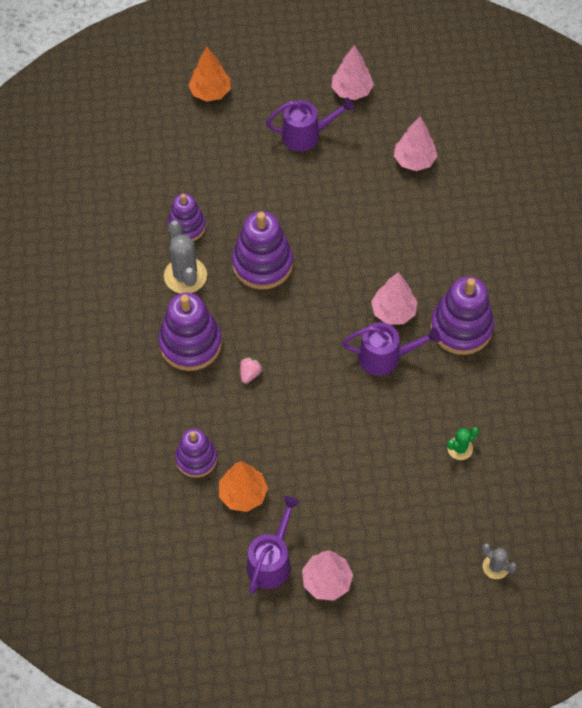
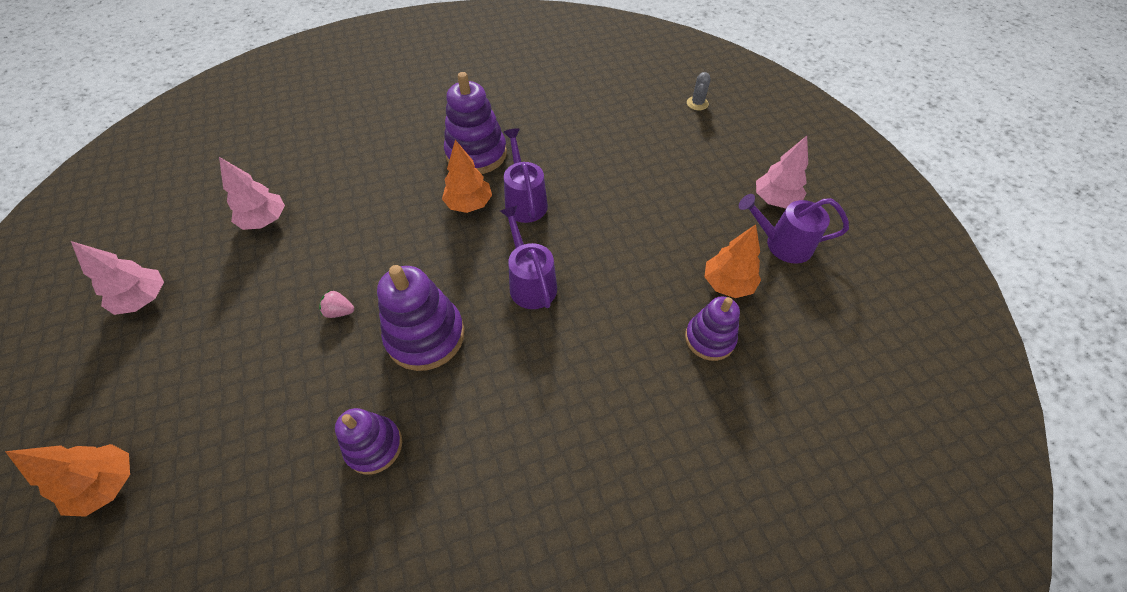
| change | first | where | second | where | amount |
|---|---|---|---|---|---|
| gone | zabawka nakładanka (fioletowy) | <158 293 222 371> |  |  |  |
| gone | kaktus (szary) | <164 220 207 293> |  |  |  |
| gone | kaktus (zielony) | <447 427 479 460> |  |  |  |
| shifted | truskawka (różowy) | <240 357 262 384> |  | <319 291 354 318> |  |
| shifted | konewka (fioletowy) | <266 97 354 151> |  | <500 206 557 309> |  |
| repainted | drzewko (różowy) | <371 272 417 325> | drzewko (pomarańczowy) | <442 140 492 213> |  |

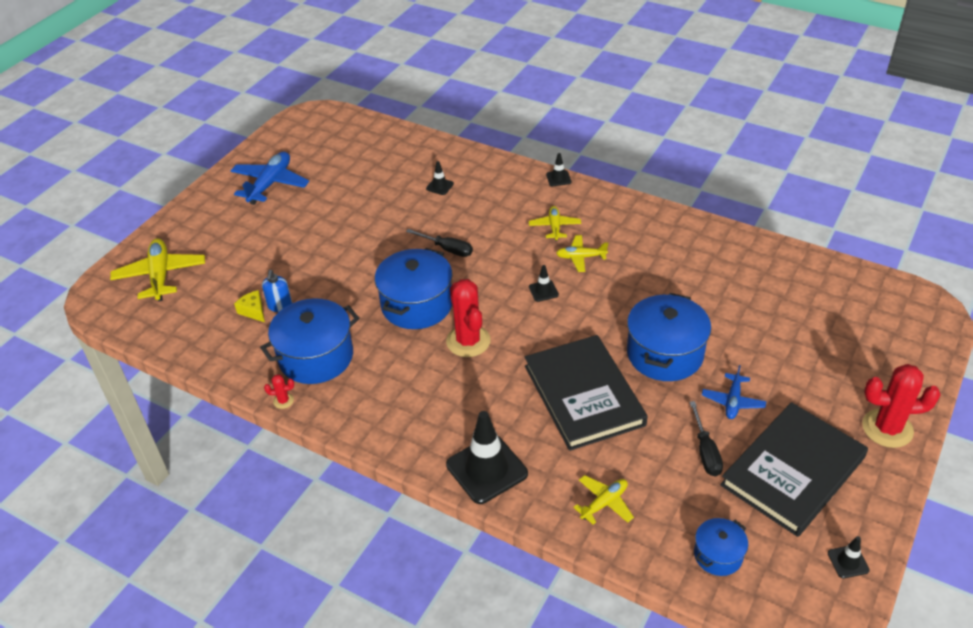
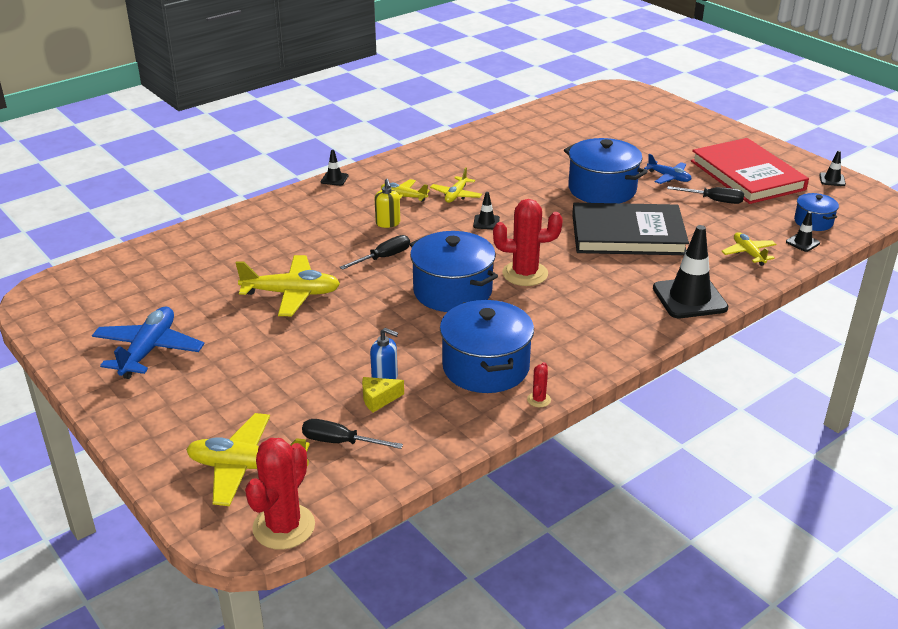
| change | first | where | second | where | amount |
|---|---|---|---|---|---|
| new |  |  | samolot (żółty) | <236 255 340 316> |  |
| new |  |  | śrubokręt (czarny) | <302 419 403 449> |  |
| new |  |  | dozownik mydła (żółty) | <374 179 400 228> |  |
| shifted | pachołek (czarny) | <426 161 454 195> |  | <786 211 820 252> |  |
| shifted | kaktus (czerwony) | <862 364 941 448> |  | <245 438 315 550> |  |
| repainted | książka (czarny) | <720 402 868 537> | książka (czerwony) | <691 138 809 204> |  |
| rotated | samolot (niebieski) | <231 152 309 205> |  | <92 307 205 379> | 60 degrees clockwise |

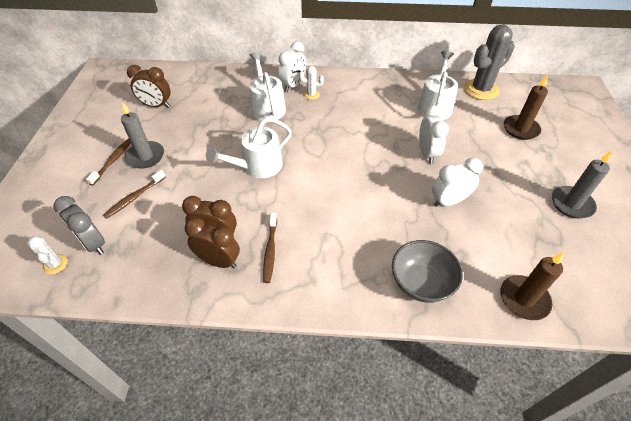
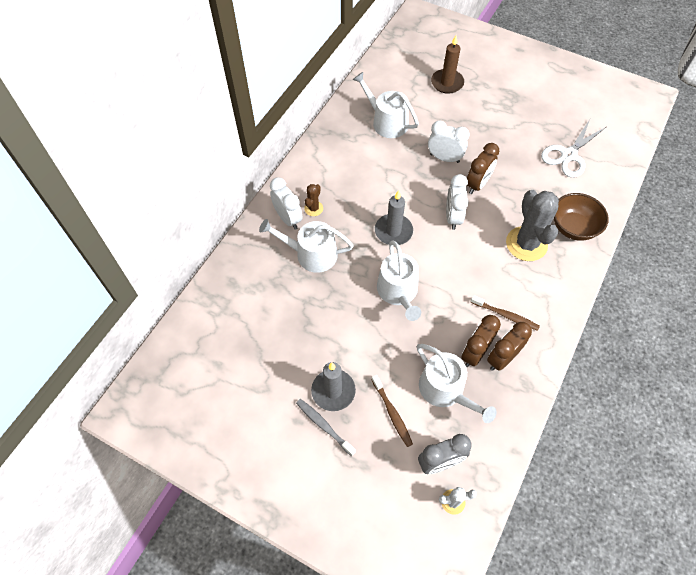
| change | first | where | second | where | amount |
|---|---|---|---|---|---|
| gone | świeca (brązowy) | <500 252 564 320> |  |  |  |
| new |  |  | konewka (biały) | <417 344 497 423> |  |
| new |  |  | nożyczki (biały) | <541 119 606 178> |  |
| shifted | budzik (brązowy) | <127 65 170 108> |  | <467 143 499 194> |  |
| shifted | budzik (biały) | <432 158 483 207> |  | <446 174 469 230> |  |
| shifted | kaktus (szary) | <464 25 515 100> |  | <506 190 559 261> |  |
| shifted | świeca (szary) | <552 151 612 218> |  | <375 190 413 246> |  |
| repainted | szczoteczka do zębów (brązowy) | <86 138 131 185> | szczoteczka do zębów (szary) | <296 399 356 456> |  |
| repainted | kaktus (biały) | <299 66 324 100> | kaktus (brązowy) | <304 184 323 216> |  |
| repainted | miska (szary) | <392 240 463 303> | miska (brązowy) | <554 193 609 241> |  |

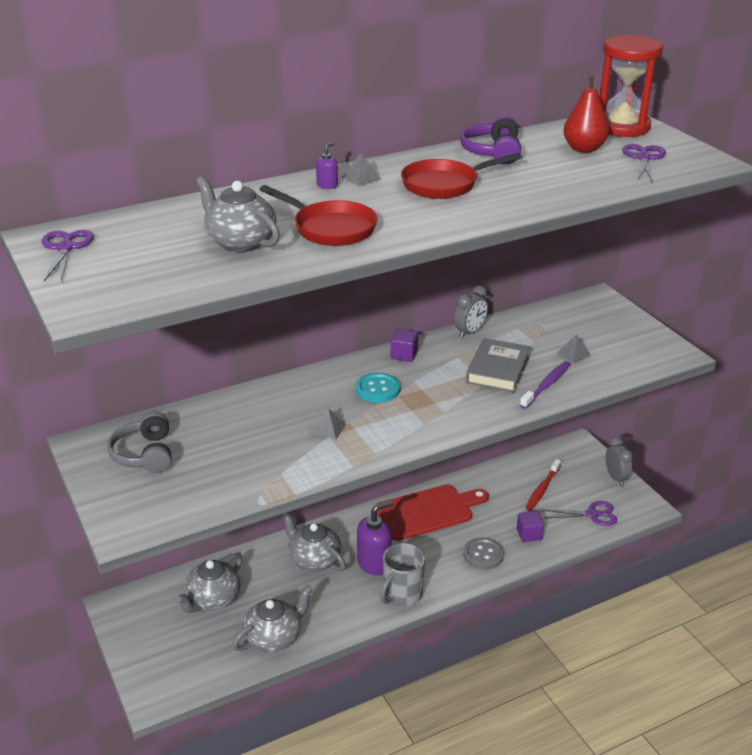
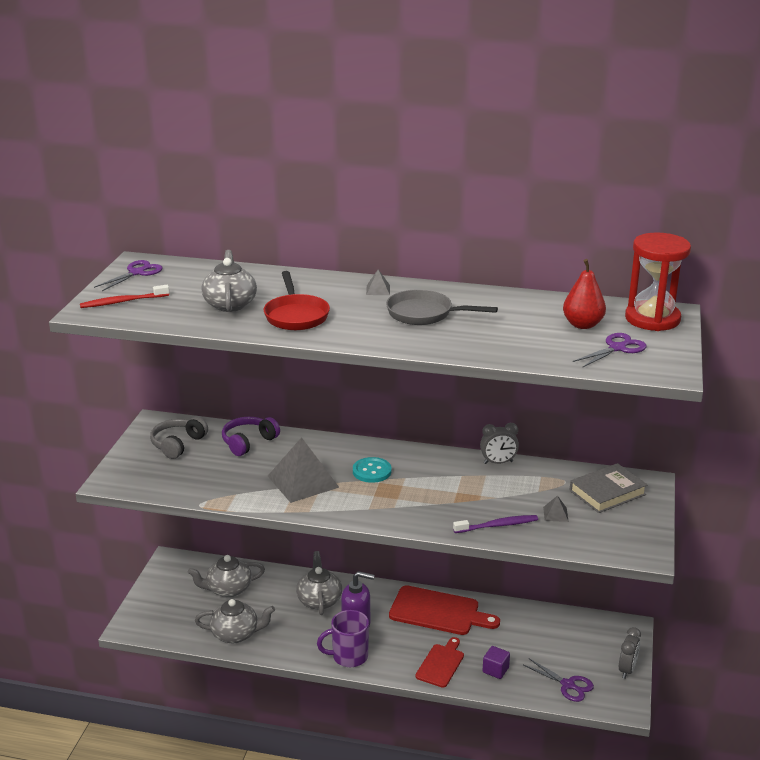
| change | first | where | second | where | amount |
|---|---|---|---|---|---|
| gone | dozownik mydła (fioletowy) | <316 142 338 189> |  |  |  |
| gone | sześcian (fioletowy) | <390 329 418 362> |  |  |  |
| shifted | słuchawki (fioletowy) | <460 116 521 164> |  | <222 417 280 456> |  |
| shifted | książka (szary) | <466 338 530 393> |  | <570 463 647 513> |  |
| shifted | szczoteczka do zębów (czerwony) | <525 459 561 511> |  | <80 285 169 308> |  |
| swapped | guzik (szary) | <463 538 504 570> | deska do krojenia (czerwony) | <415 637 464 688> |  |
| repainted | kubek (szary) | <380 543 425 607> | kubek (fioletowy) | <317 610 369 667> |  |
| repainted | patelnia (czerwony) | <401 153 522 199> | patelnia (szary) | <386 289 498 325> |  |
| scaled | piramida (szary) | <311 408 346 440> |  | <268 437 339 503> | x2.39 |

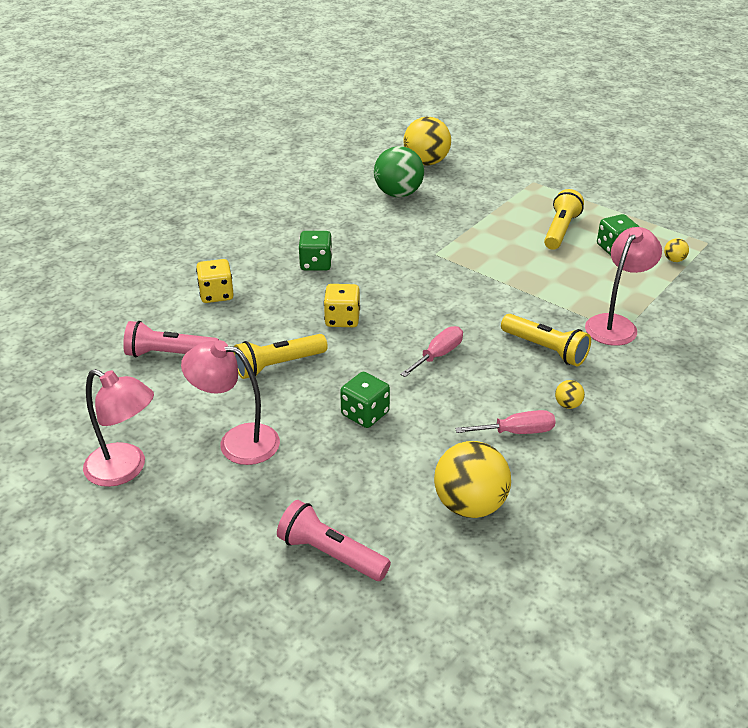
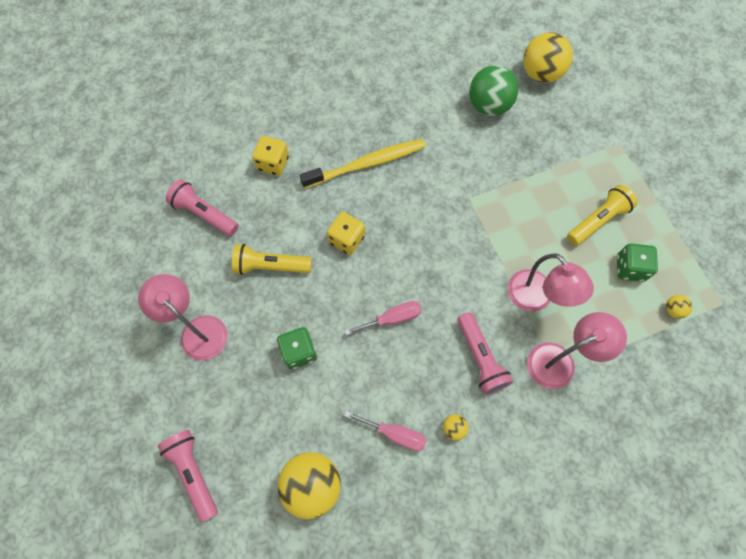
| change | first | where | second | where | amount |
|---|---|---|---|---|---|
| shifted | lampka (różowy) | <83 369 154 487> |  | <508 254 594 312> |  |
| swapped | kostka do gry (zielony) | <299 231 332 271> | szczoteczka do zębów (żółty) | <300 139 426 189> |  |
| repainted | latarka (żółty) | <501 314 591 366> | latarka (różowy) | <457 312 513 395> |  |

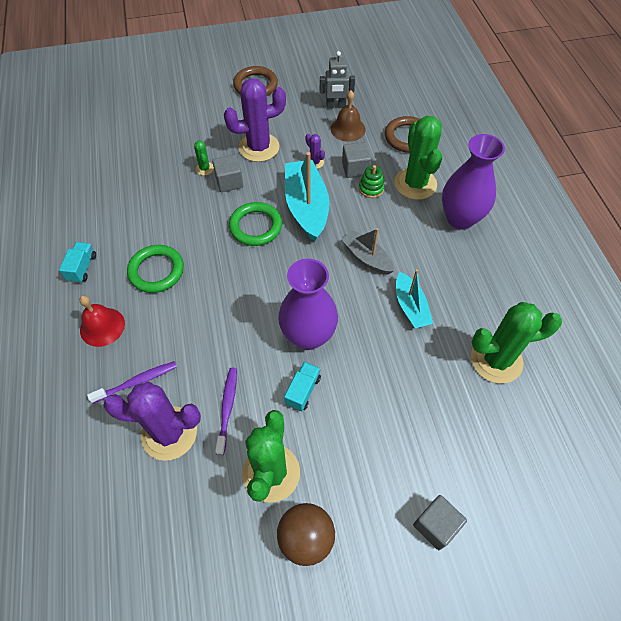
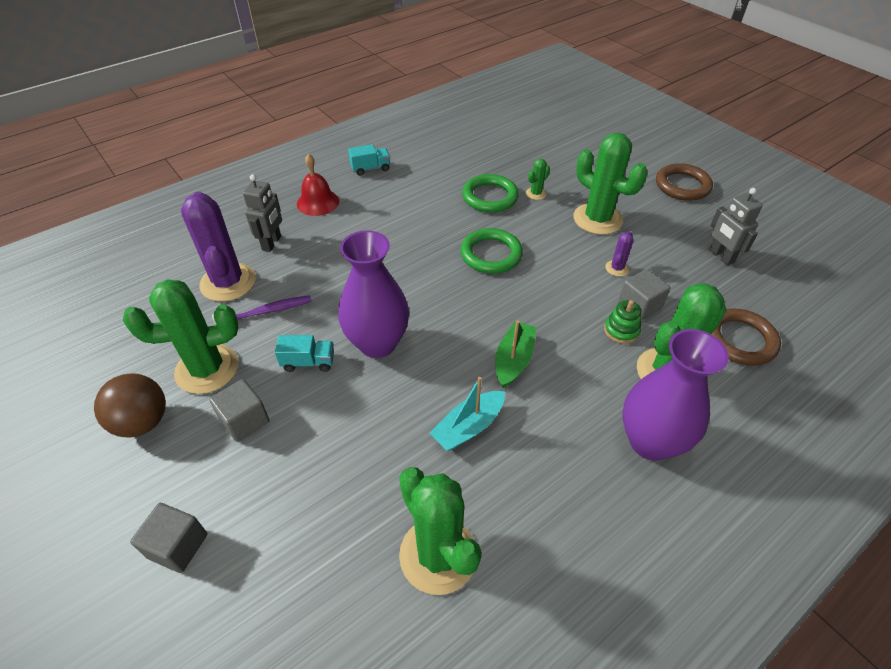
| change | first | where | second | where | amount |
|---|---|---|---|---|---|
| gone | łódka (turkusowy) | <285 152 329 242> |  |  |  |
| gone | dzwonek (brązowy) | <331 90 366 142> |  |  |  |
| shifted | pierścień (zielony) | <127 245 184 293> |  | <462 174 519 213> |  |
| shifted | sześcian (szary) | <212 154 243 192> |  | <209 379 269 442> |  |
| swapped | szczoteczka do zębów (fioletowy) | <87 361 177 404> | robot (szary) | <243 174 282 252> |  |
| repainted | kaktus (fioletowy) | <224 78 286 162> | kaktus (zielony) | <573 133 647 235> |  |
| repainted | łódka (szary) | <341 228 394 275> | łódka (zielony) | <495 320 537 388> |  |

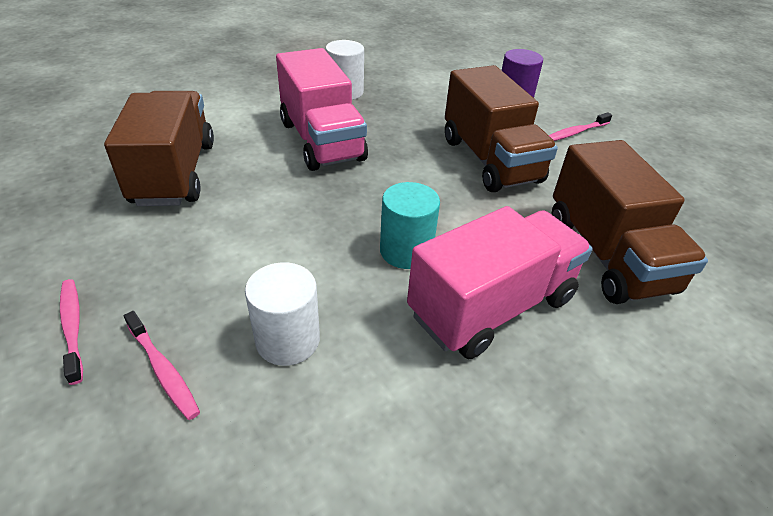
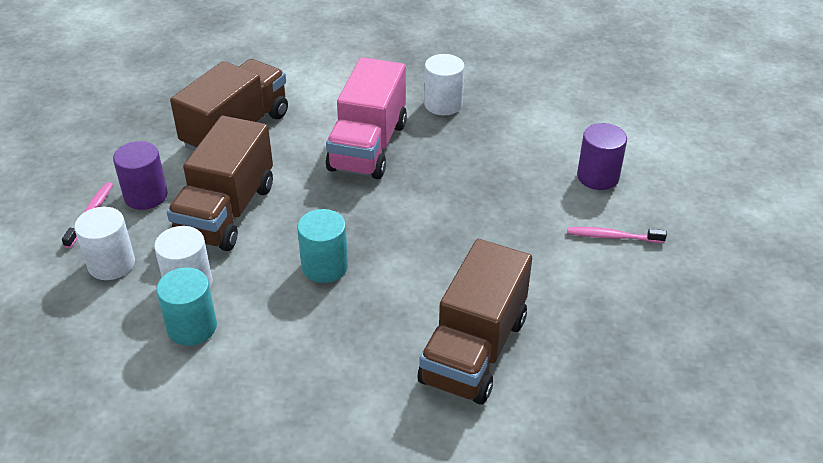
| change | first | where | second | where | amount |
|---|---|---|---|---|---|
| gone | ciężarówka (różowy) | <407 206 593 359> |  |  |  |
| new |  |  | walec (fioletowy) | <113 141 168 210> |  |
| new |  |  | walec (turkusowy) | <156 267 217 346> |  |
| shifted | ciężarówka (brązowy) | <445 65 558 192> |  | <167 116 273 251> |  |
| swapped | szczoteczka do zębów (różowy) | <124 311 200 420> | walec (biały) | <74 207 135 280> |  |

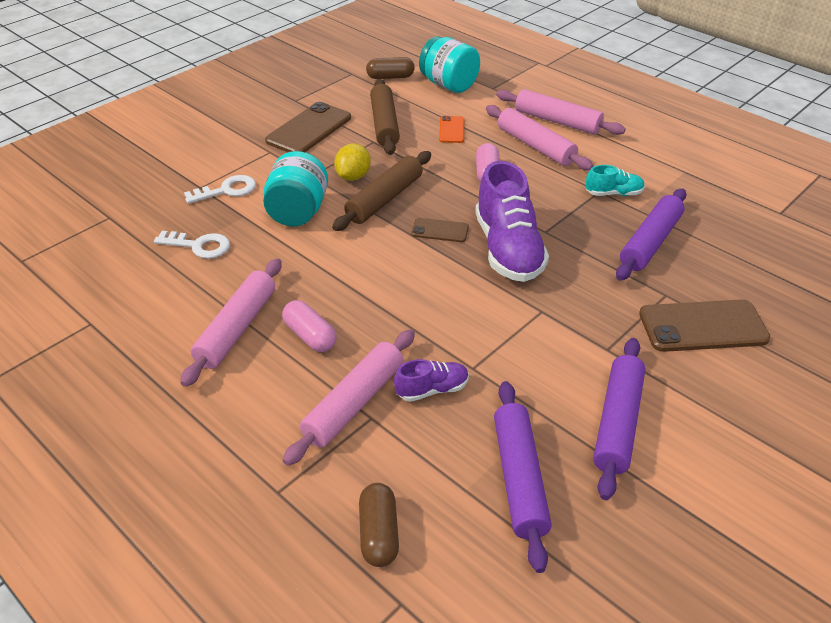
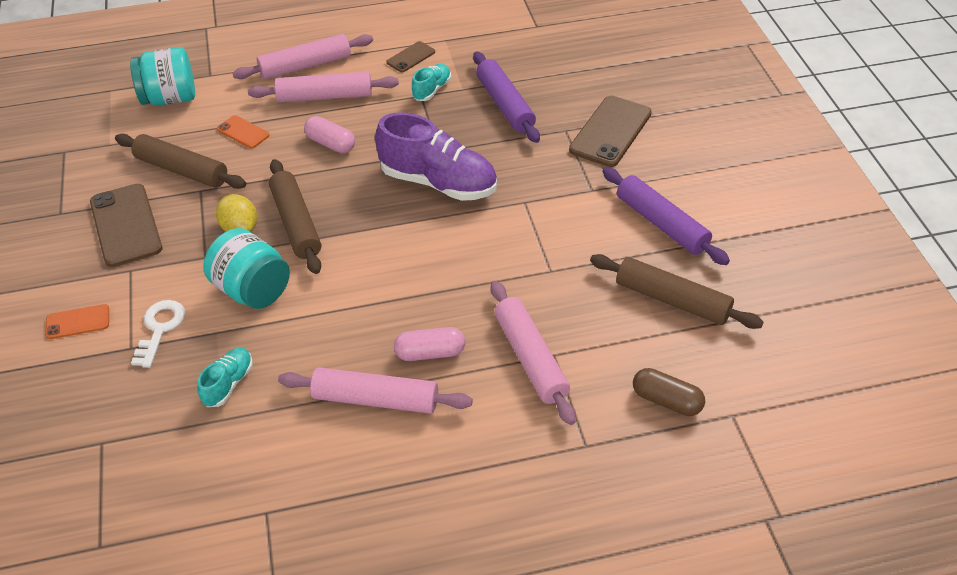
| change | first | where | second | where | amount |
|---|---|---|---|---|---|
| gone | kapsułka (brązowy) | <366 57 415 79> |  |  |  |
| gone | but (fioletowy) | <394 359 469 402> |  |  |  |
| new |  |  | telefon (pomarańczowy) | <45 304 109 339> |  |
| shifted | telefon (brązowy) | <412 218 469 242> |  | <386 41 435 72> |  |
| swapped | klucz (biały) | <154 231 230 259> | but (turkusowy) | <197 348 253 407> |  |
| repainted | wałek do ciasta (fioletowy) | <494 381 552 573> | wałek do ciasta (brązowy) | <590 254 764 329> |  |
| rotated | wałek do ciasta (różowy) | <180 259 282 387> |  | <278 367 473 414> | 45 degrees counterclockwise |

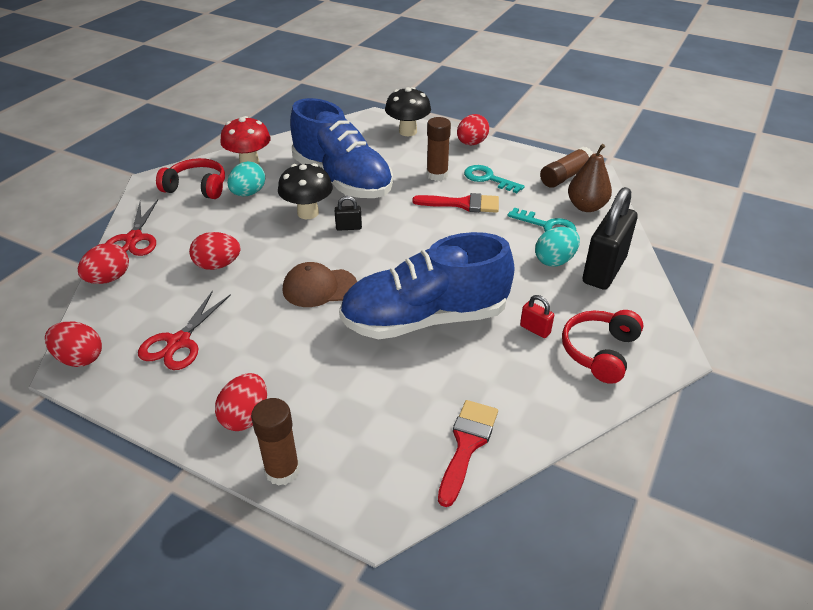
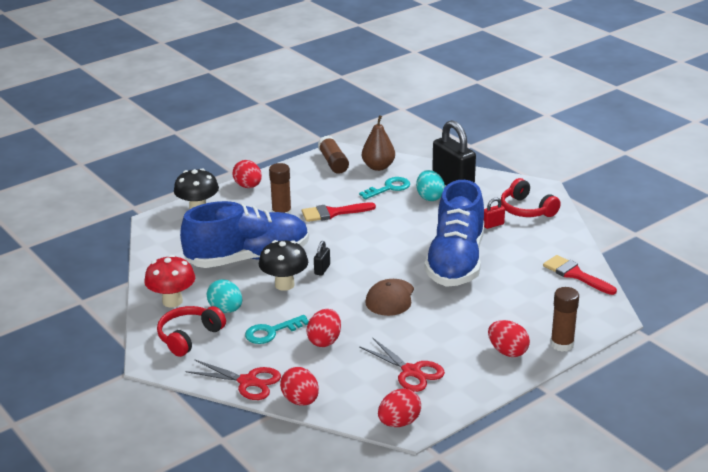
| change | first | where | second | where | amount |
|---|---|---|---|---|---|
| shifted | klucz (turkusowy) | <464 165 525 193> |  | <245 315 309 344> |  |
| rotated | pędzel (czerwony) | <412 193 499 213> |  | <302 202 376 222> | 135 degrees counterclockwise |

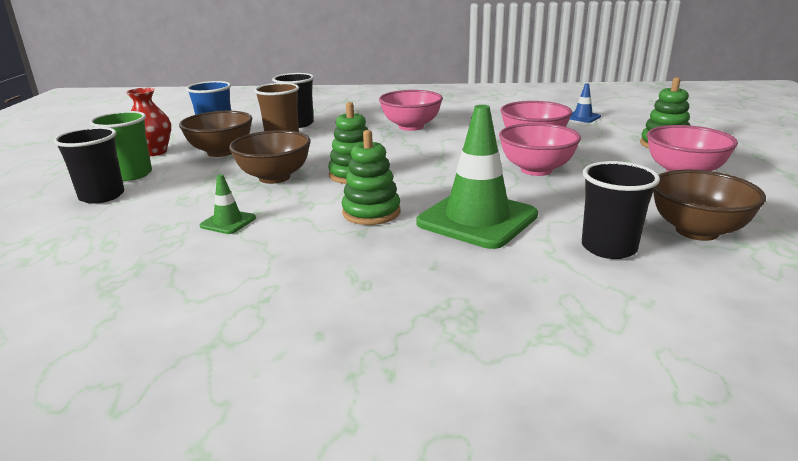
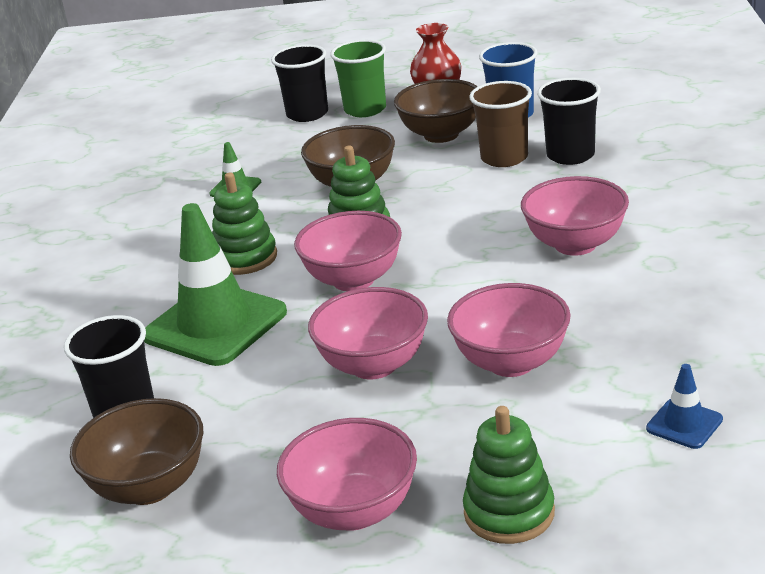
| change | first | where | second | where | amount |
|---|---|---|---|---|---|
| new |  |  | miska (różowy) | <294 211 402 291> |  |

